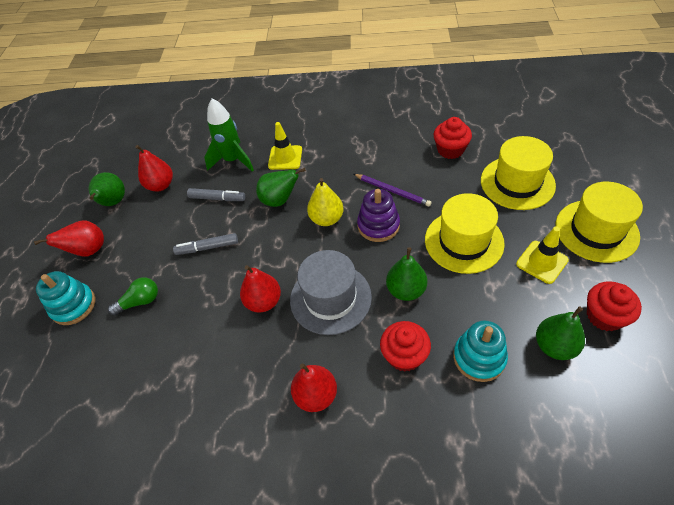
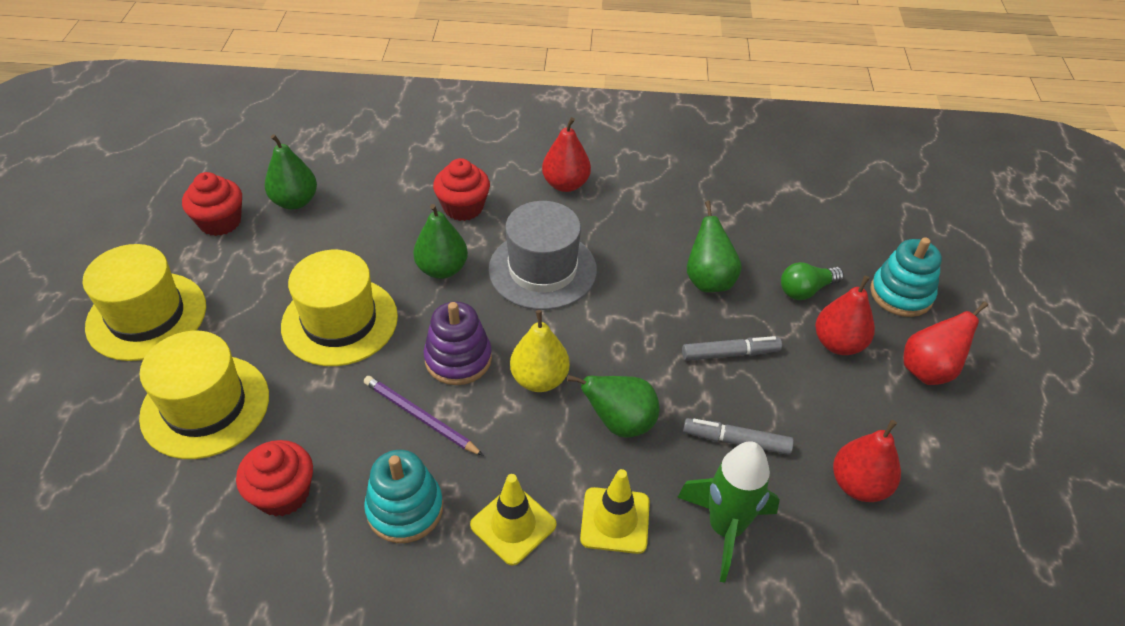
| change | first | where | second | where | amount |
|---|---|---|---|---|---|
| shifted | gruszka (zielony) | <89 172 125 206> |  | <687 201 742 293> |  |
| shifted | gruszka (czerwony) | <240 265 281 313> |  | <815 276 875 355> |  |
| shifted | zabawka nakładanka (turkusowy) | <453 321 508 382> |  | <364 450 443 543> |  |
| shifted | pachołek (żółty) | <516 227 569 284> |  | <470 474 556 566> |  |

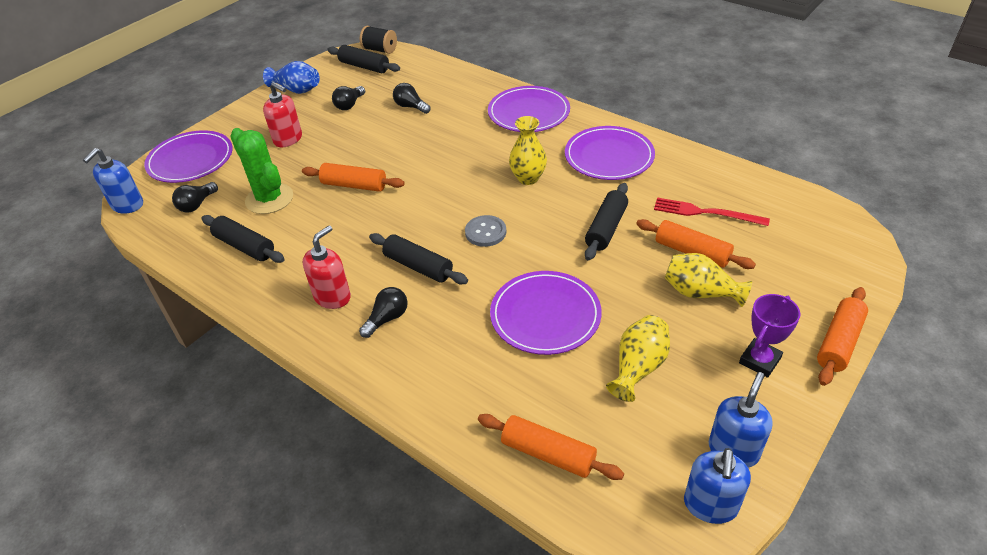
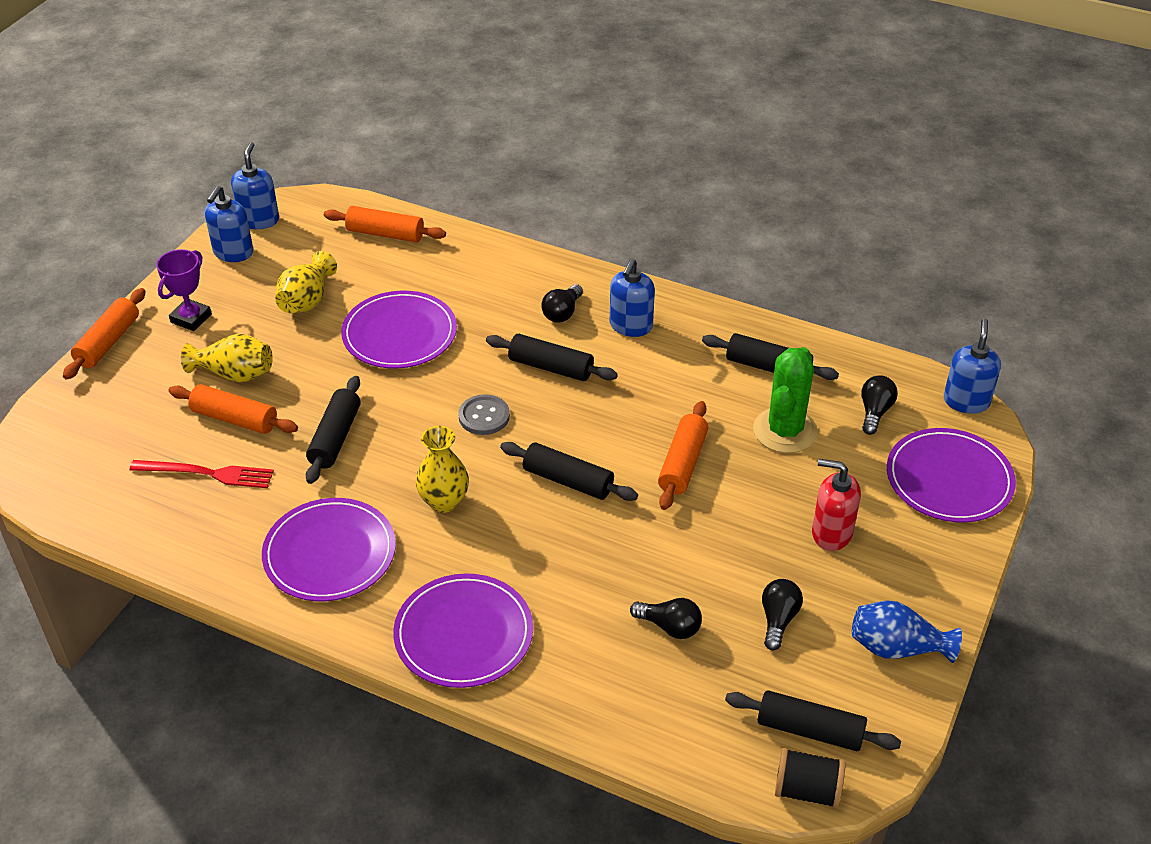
| change | first | where | second | where | amount |
|---|---|---|---|---|---|
| new |  |  | wałek do ciasta (czarny) | <500 442 638 501> |  |
| repainted | dozownik mydła (czerwony) | <303 225 351 309> | dozownik mydła (niebieski) | <610 258 655 337> |  |
| rotated | kaktus (zielony) | <230 128 293 214> |  | <753 347 818 453> | 75 degrees clockwise |
| rotated | wałek do ciasta (pomarańczowy) | <302 163 405 192> |  | <658 401 708 510> | 75 degrees counterclockwise |

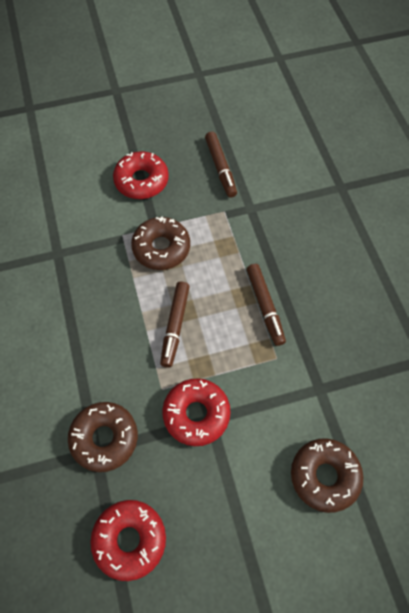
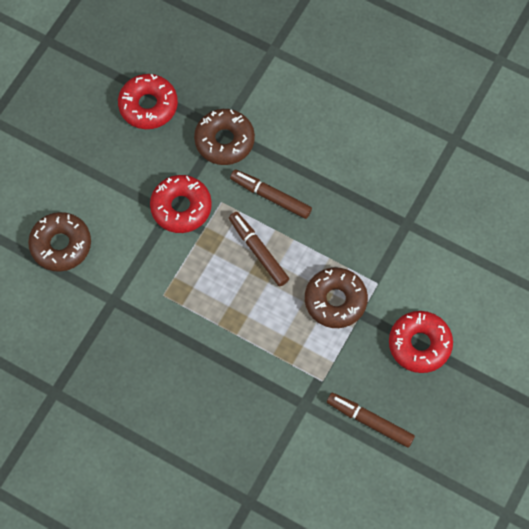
| change | first | where | second | where | amount |
|---|---|---|---|---|---|
| shifted | flamaster (brązowy) | <247 264 286 346> |  | <230 169 312 219> |  |

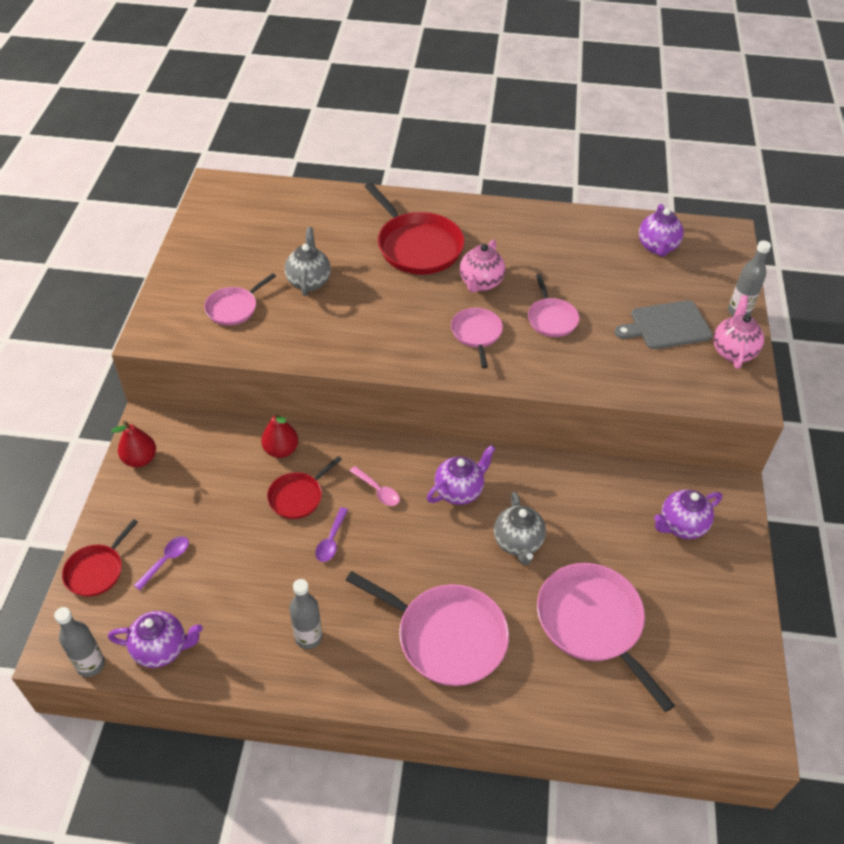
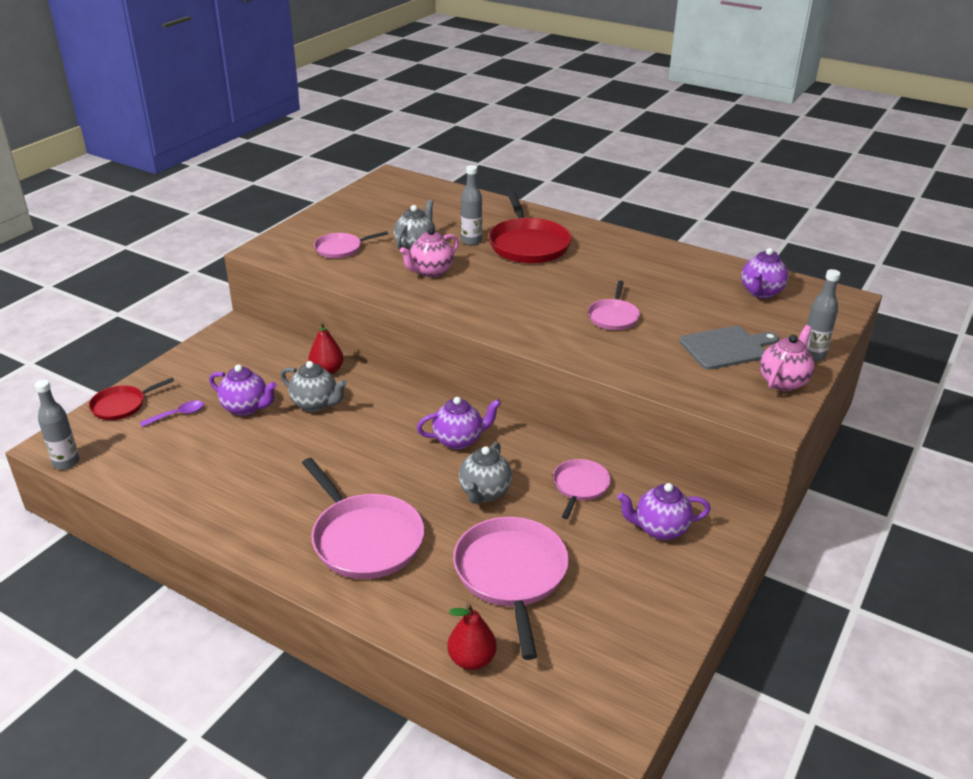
| change | first | where | second | where | amount |
|---|---|---|---|---|---|
| gone | łyżka (fioletowy) | <315 507 348 562> |  |  |  |
| gone | łyżka (różowy) | <350 466 400 506> |  |  |  |
| shifted | imbryk (fioletowy) | <108 611 203 668> |  | <209 364 277 416> |  |
| shifted | gruszka (czerwony) | <111 421 156 467> |  | <447 603 497 670> |  |
| shifted | butelka (szary) | <289 579 322 649> |  | <461 165 482 245> |  |
| shifted | patelnia (różowy) | <451 308 503 368> |  | <553 459 611 519> |  |
| shifted | imbryk (różowy) | <460 240 505 293> |  | <400 228 459 277> |  |
| swapped | patelnia (czerwony) | <267 456 342 519> | imbryk (szary) | <281 361 347 412> |  |
| rotated | deska do krojenia (szary) | <614 300 713 349> |  | <679 326 779 370> | 150 degrees clockwise |

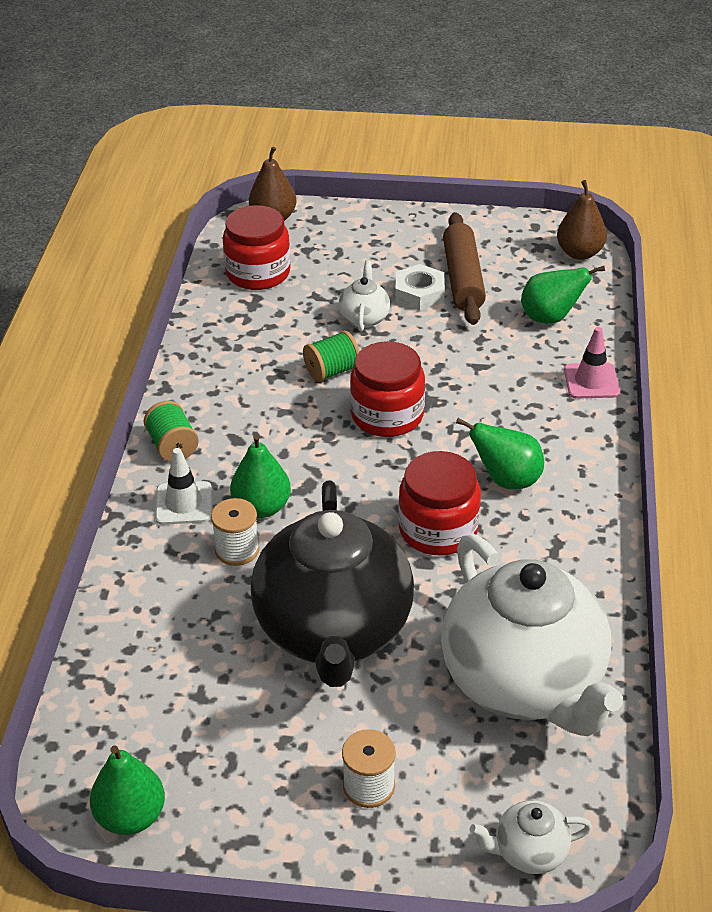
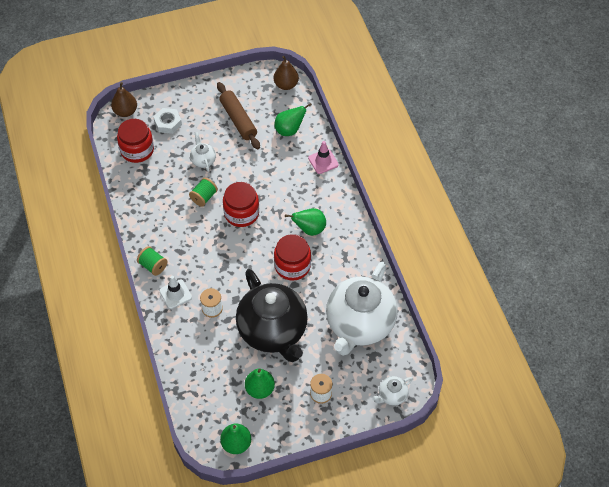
| change | first | where | second | where | amount |
|---|---|---|---|---|---|
| shifted | gruszka (zielony) | <230 434 291 518> |  | <245 368 275 399> |  |
| shifted | nakrętka (biały) | <395 264 445 311> |  | <153 108 182 134> |  |
| rotated | imbryk (biały) | <441 534 623 736> |  | <326 262 398 356> | 75 degrees clockwise |

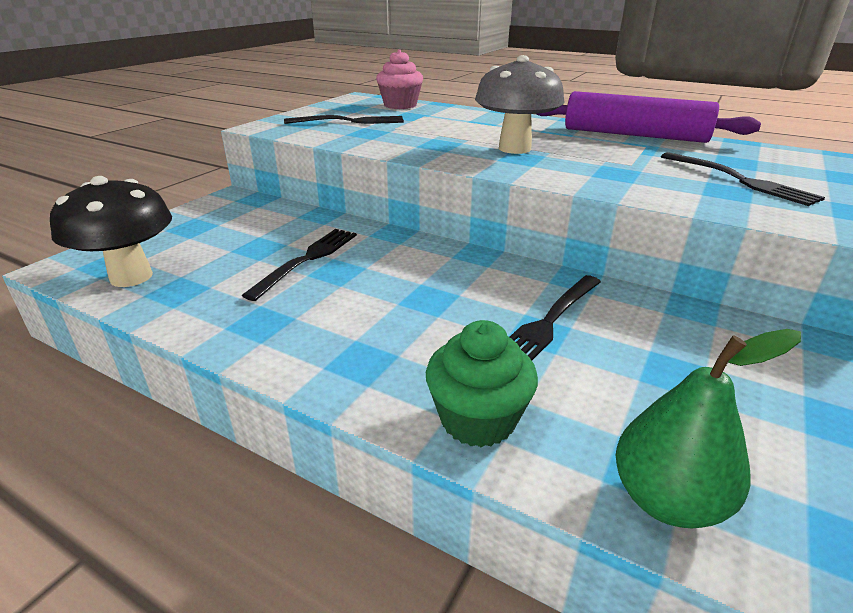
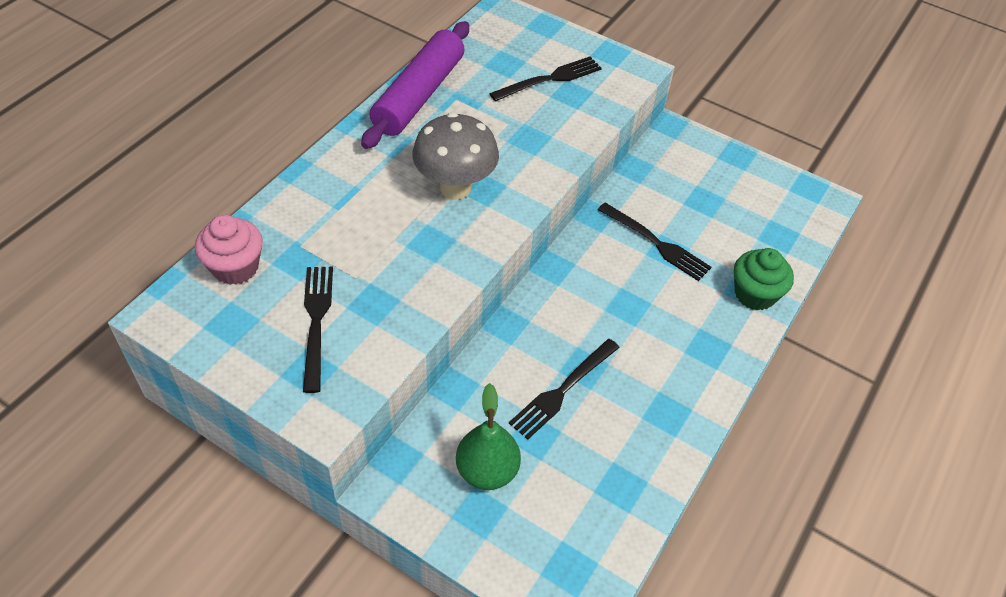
| change | first | where | second | where | amount |
|---|---|---|---|---|---|
| gone | grzyb (czarny) | <50 176 172 287> |  |  |  |
| shifted | gruszka (zielony) | <616 329 801 529> |  | <456 383 521 490> |  |
| rotated | widelec (czarny) | <242 229 357 301> |  | <509 339 620 440> | 75 degrees counterclockwise |

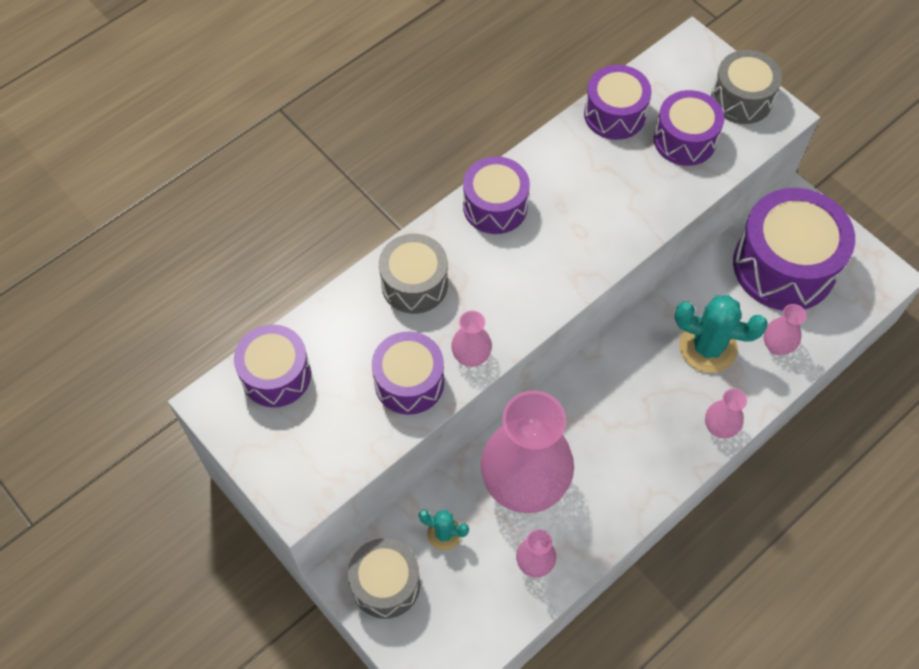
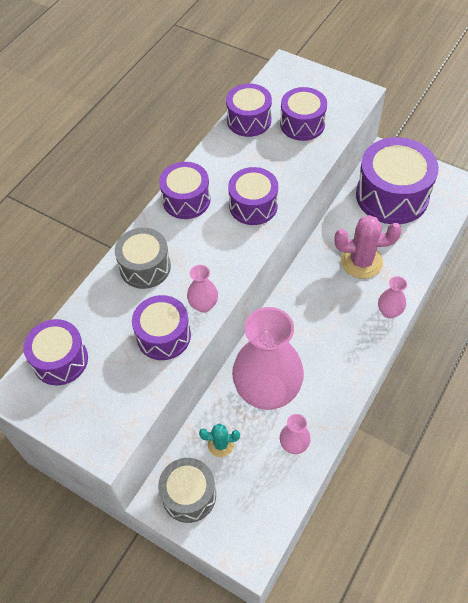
| change | first | where | second | where | amount |
|---|---|---|---|---|---|
| gone | bęben (szary) | <711 50 782 124> |  |  |  |
| gone | wazon (różowy) | <764 304 807 355> |  |  |  |
| new |  |  | bęben (fioletowy) | <228 167 278 225> |  |
| repainted | kaktus (turkusowy) | <675 295 768 373> | kaktus (różowy) | <334 215 402 279> |  |

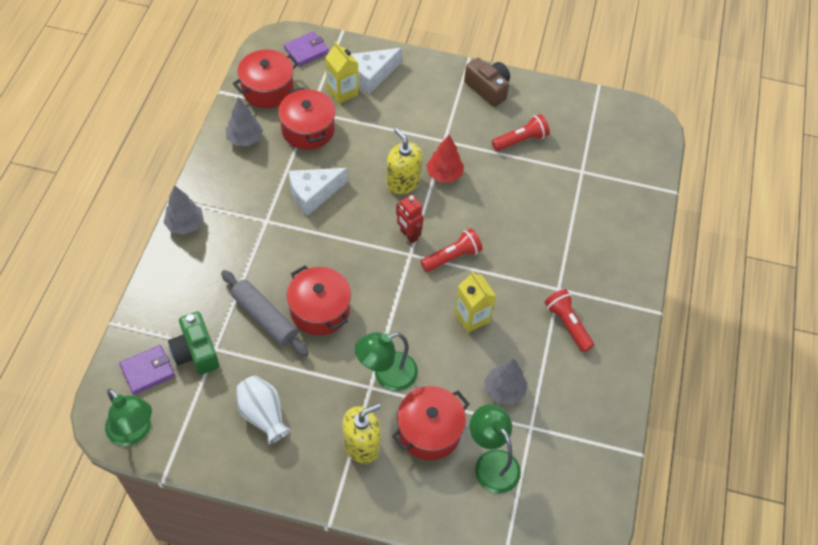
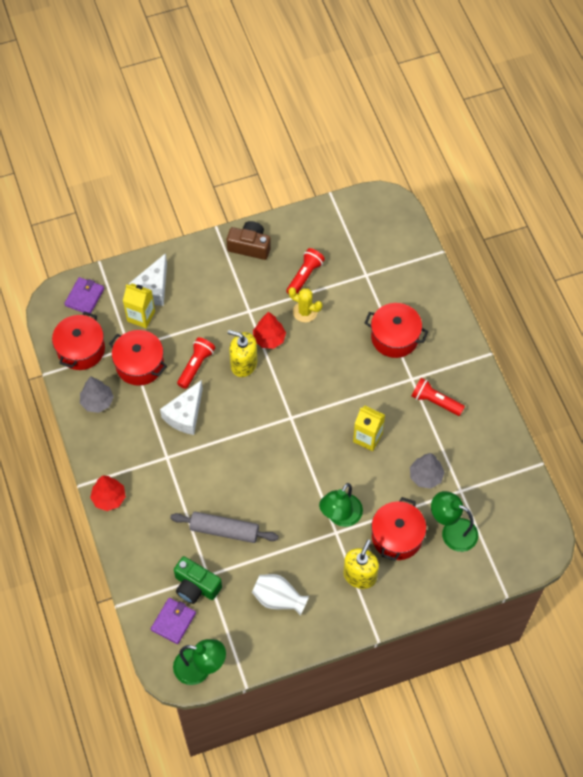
| change | first | where | second | where | amount |
|---|---|---|---|---|---|
| gone | robot (czerwony) | <396 195 423 243> |  |  |  |
| new |  |  | kaktus (żółty) | <288 287 322 322> |  |
| shifted | garnek (czerwony) | <286 265 351 336> |  | <365 303 428 358> |  |
| shifted | latarka (czerwony) | <421 228 483 272> |  | <177 337 215 389> |  |
| repainted | drzewko (szary) | <163 186 204 235> | drzewko (czerwony) | <90 475 126 511> |  |

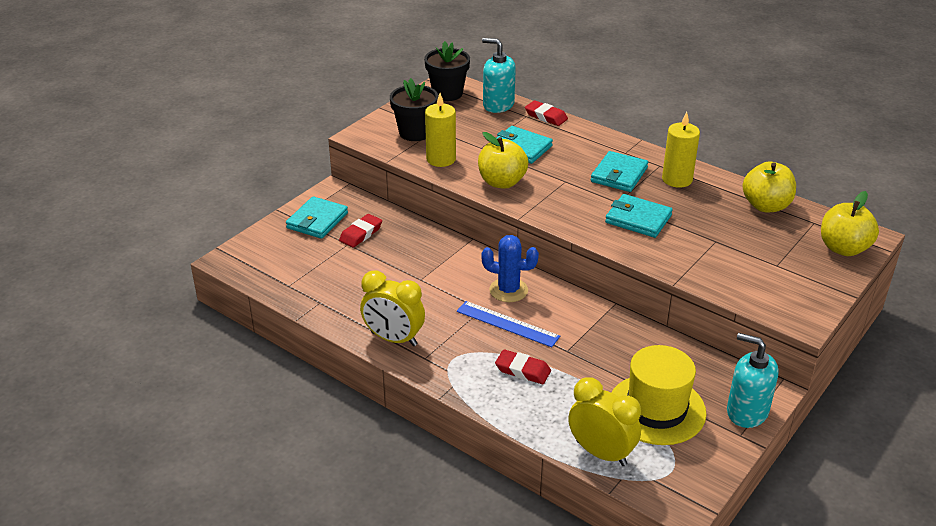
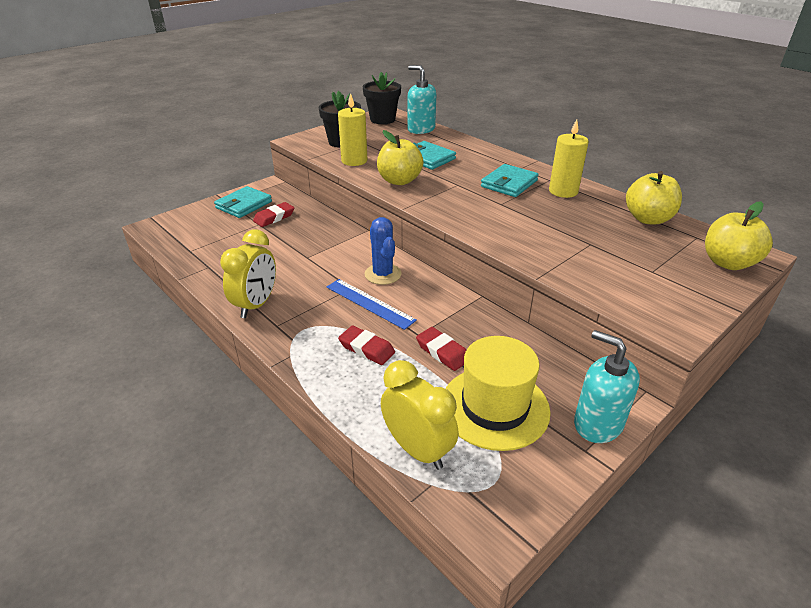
| change | first | where | second | where | amount |
|---|---|---|---|---|---|
| gone | portfel (turkusowy) | <605 194 673 238> |  |  |  |
| shifted | gumka do mazania (czerwony) | <525 100 568 126> |  | <416 327 466 371> |  |
| rotated | budzik (żółty) | <360 270 425 346> |  | <220 229 276 318> | 105 degrees counterclockwise |
| rotated | kaktus (niebieski) | <481 235 539 302> |  | <365 217 402 285> | 45 degrees clockwise |

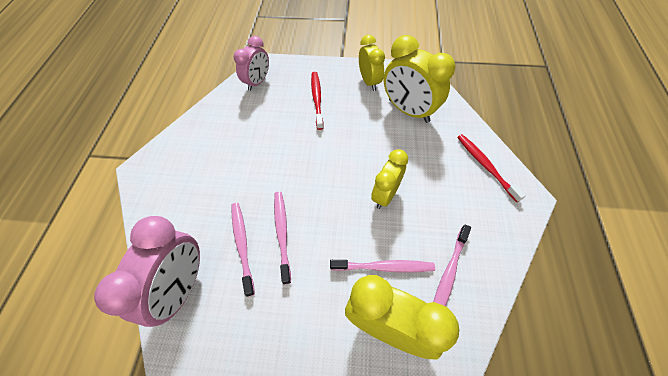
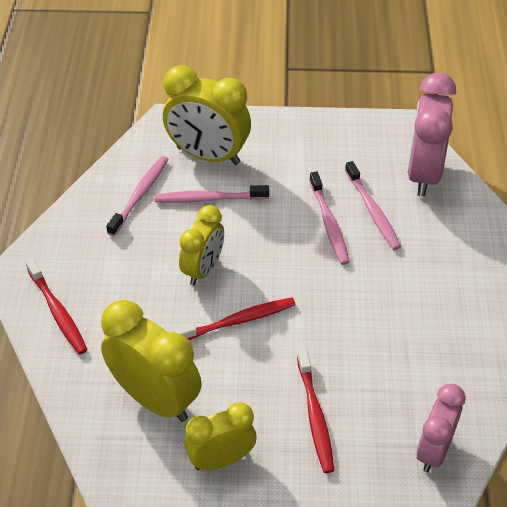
| change | first | where | second | where | amount |
|---|---|---|---|---|---|
| new |  |  | szczoteczka do zębów (czerwony) | <174 297 296 340> |  |
| rotated | budzik (żółty) | <359 35 385 91> |  | <184 402 257 470> | 90 degrees clockwise |

